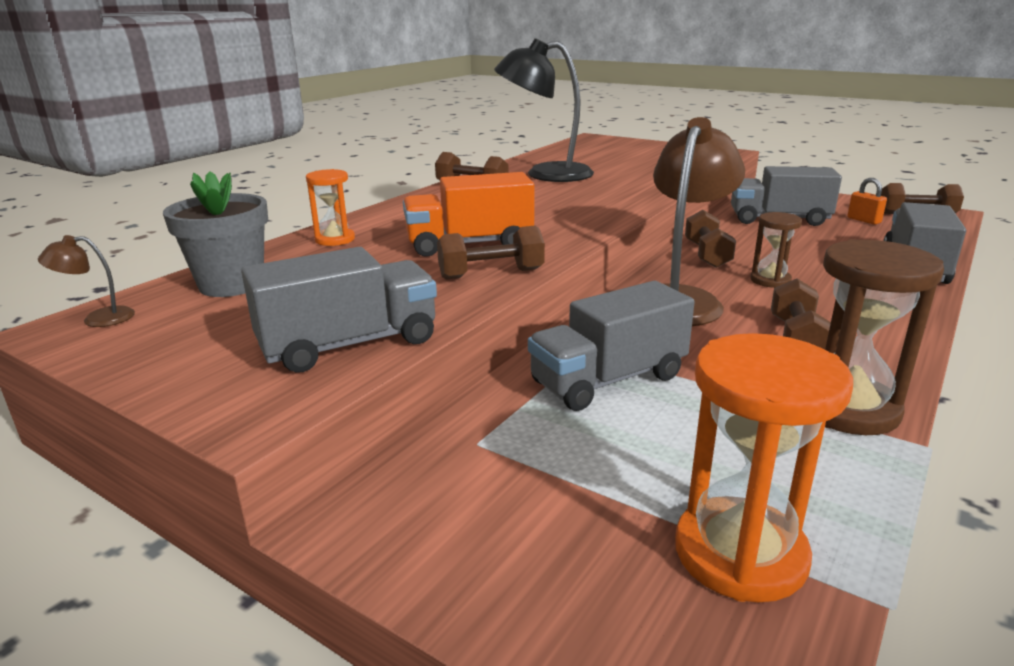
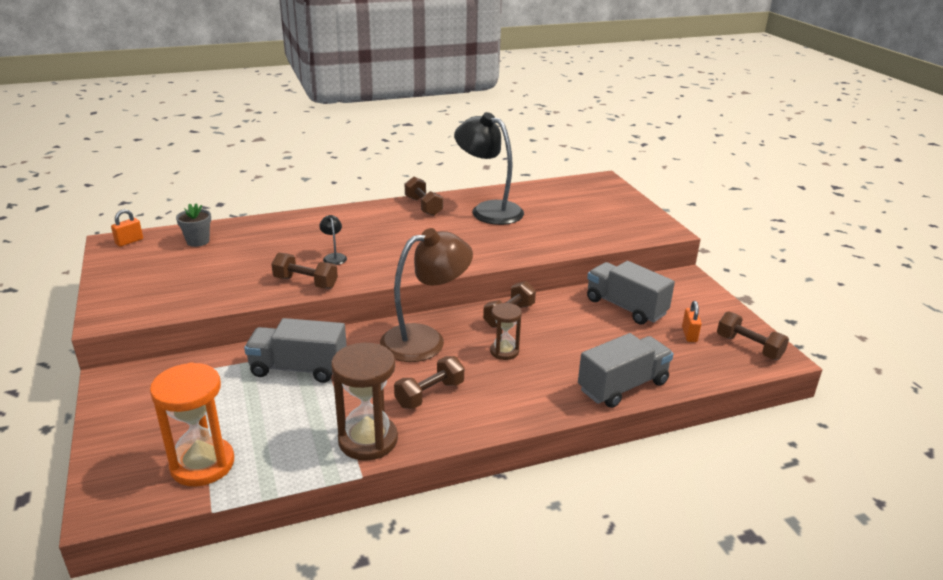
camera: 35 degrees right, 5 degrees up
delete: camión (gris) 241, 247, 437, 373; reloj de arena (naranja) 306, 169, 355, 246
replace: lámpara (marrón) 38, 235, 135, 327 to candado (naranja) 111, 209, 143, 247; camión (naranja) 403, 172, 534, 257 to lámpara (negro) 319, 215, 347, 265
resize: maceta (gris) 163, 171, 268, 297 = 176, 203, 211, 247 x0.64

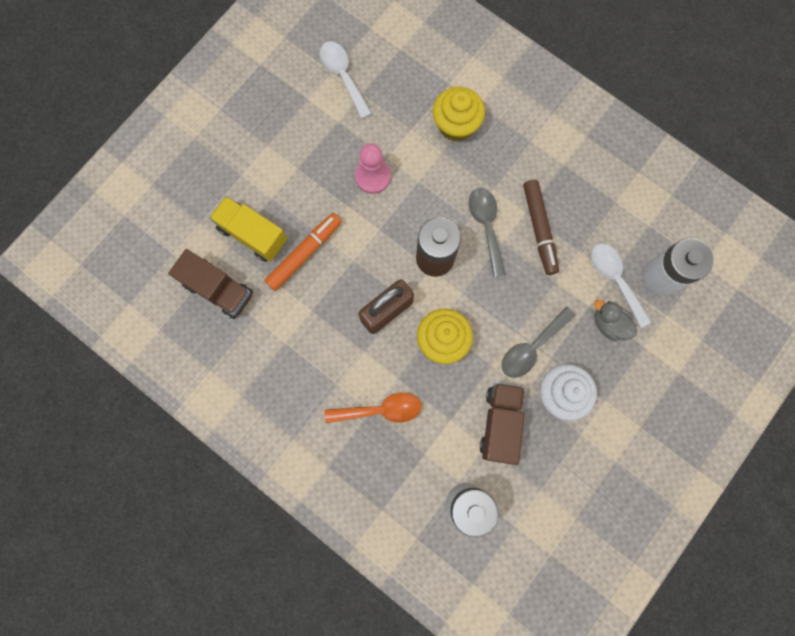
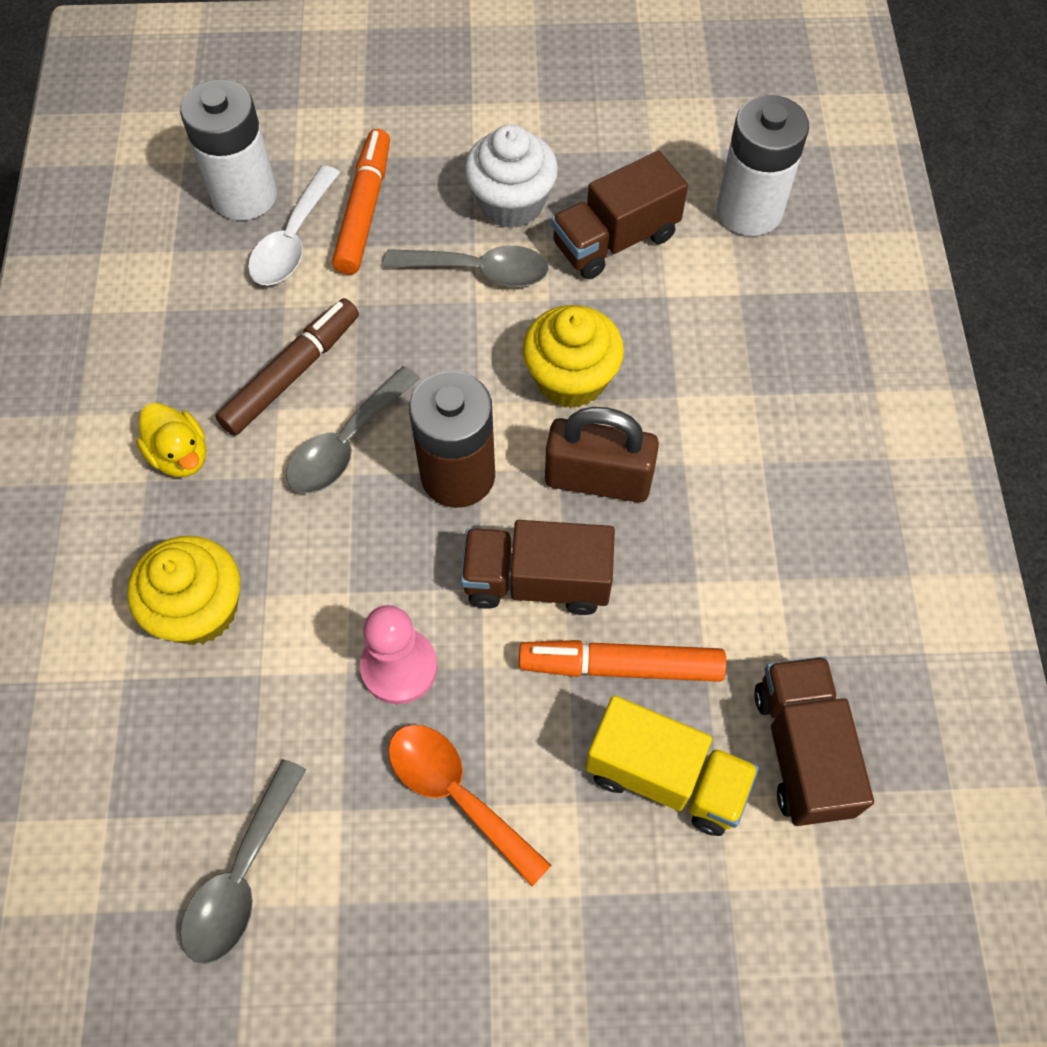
camera: 130 degrees left, 15 degrees down
insert: pato (amarillo) 136, 403, 206, 477; camión (marrón) 461, 520, 615, 615
move: cuchara (naranja) 324, 393, 421, 423 to 388, 725, 551, 886
replace: pato (gris) 594, 300, 637, 341 to rotulador (naranja) 332, 129, 390, 274
recolor: cuchara (blanco) 319, 41, 372, 119 to cuchara (gris) 180, 759, 306, 964
rotate: camión (amarillo) 209, 196, 287, 262 = 585, 695, 759, 836 60 degrees counterclockwise

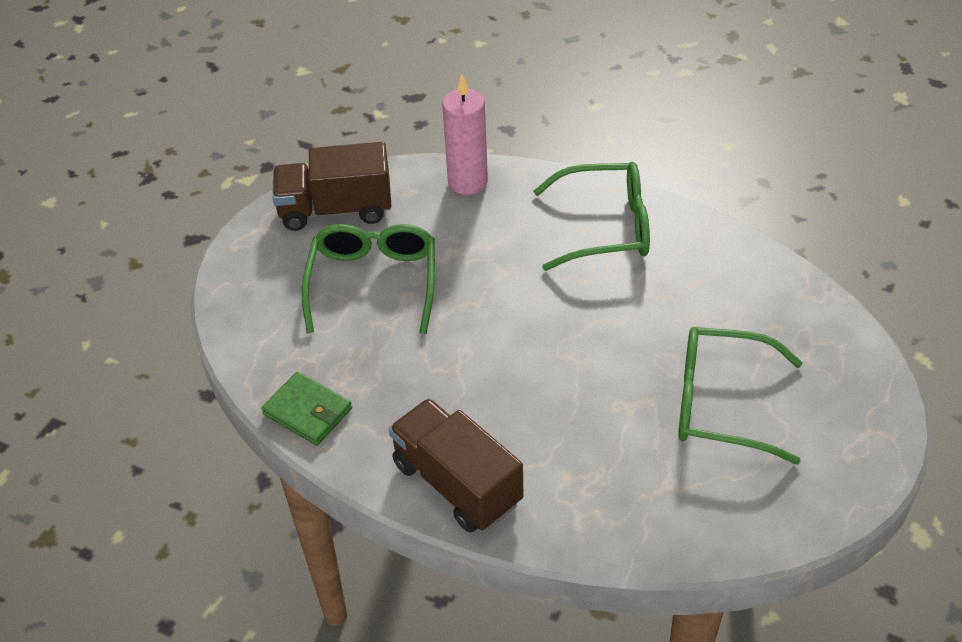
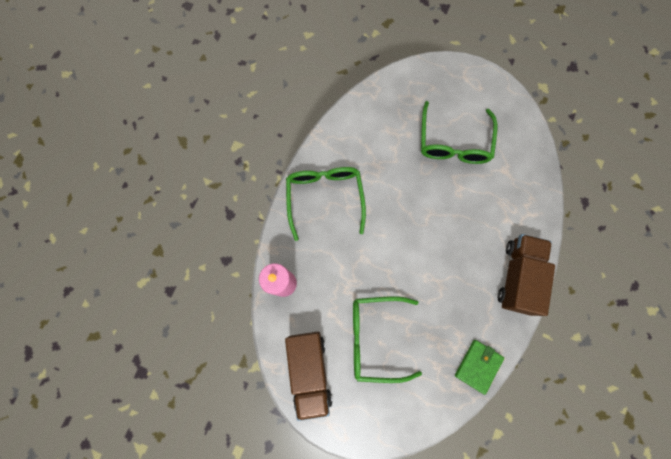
camera: 95 degrees left, 30 degrees up
rotate: camión (marrón) 389, 398, 523, 533 = 498, 234, 555, 316 150 degrees clockwise

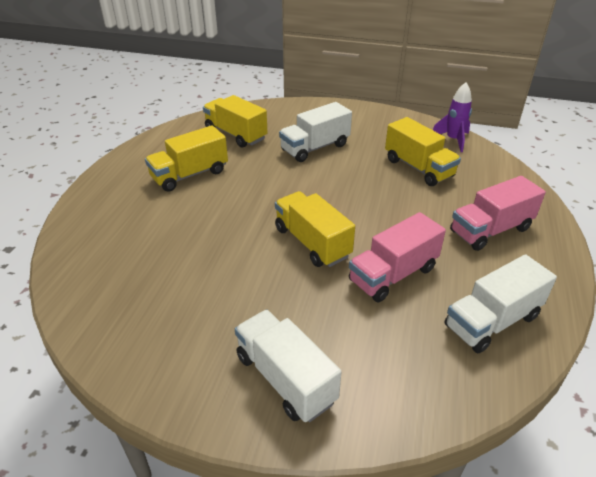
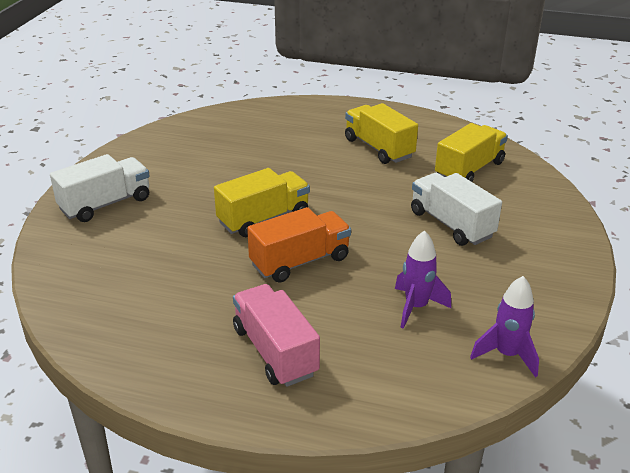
camera: 90 degrees right, 5 degrees down
delete: camión (rosa) 349, 212, 446, 302; camión (blanco) 445, 254, 557, 353
insert: camión (naranja) 247, 207, 351, 283
replace: camión (amarillo) 385, 117, 461, 186 to cohete (morado) 395, 230, 451, 329

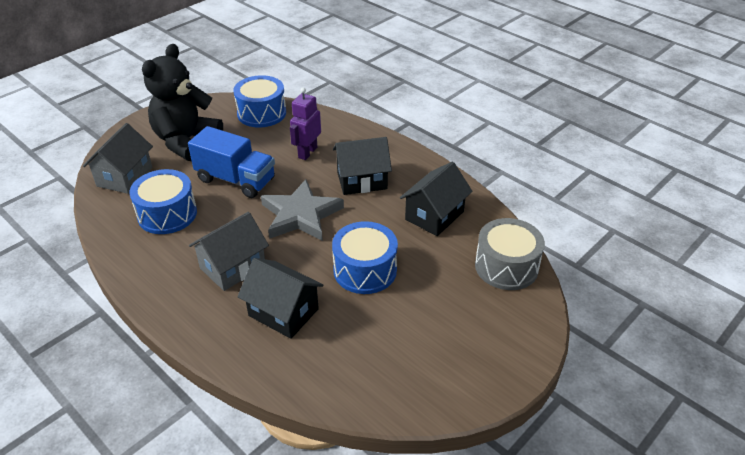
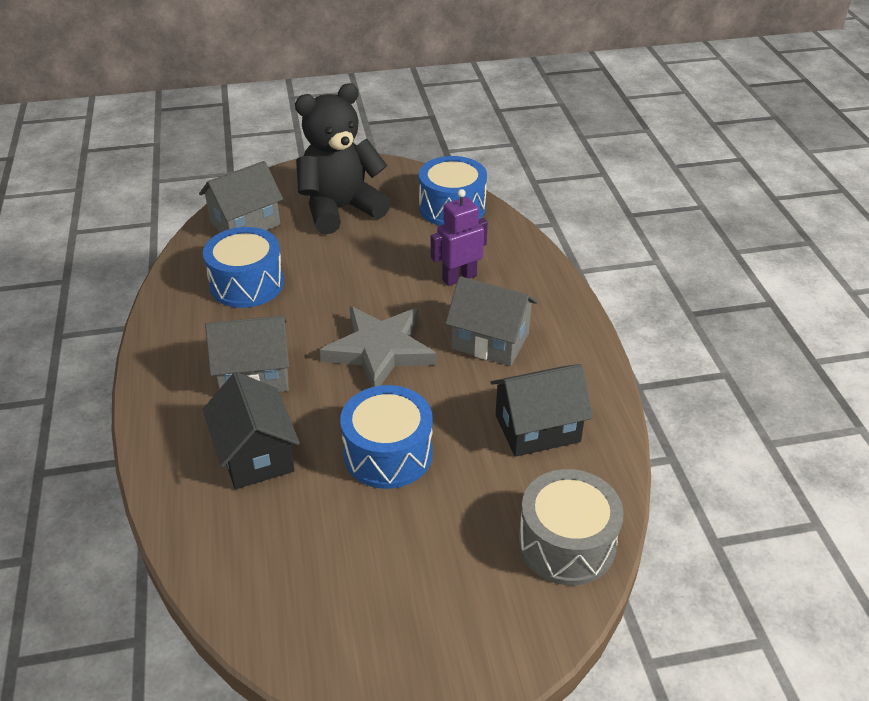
camera: 35 degrees right, 0 degrees up
delete: camión (azul) 188, 126, 275, 198
recolor: casa (negro) 333, 137, 392, 195 to casa (gris) 445, 276, 538, 366

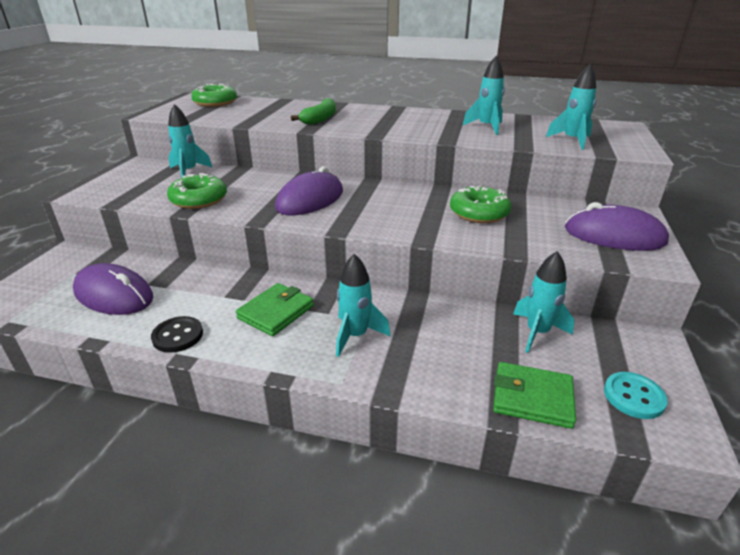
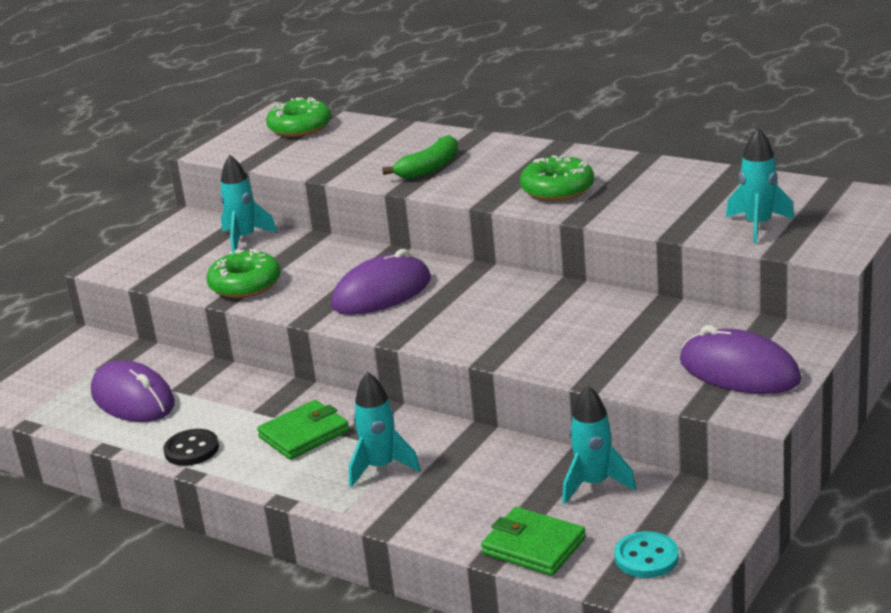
camera: 20 degrees right, 5 degrees down
delete: cohete (turquesa) 463, 56, 505, 135
move: rosquilla (verde) 450, 186, 511, 223 to 520, 155, 594, 201

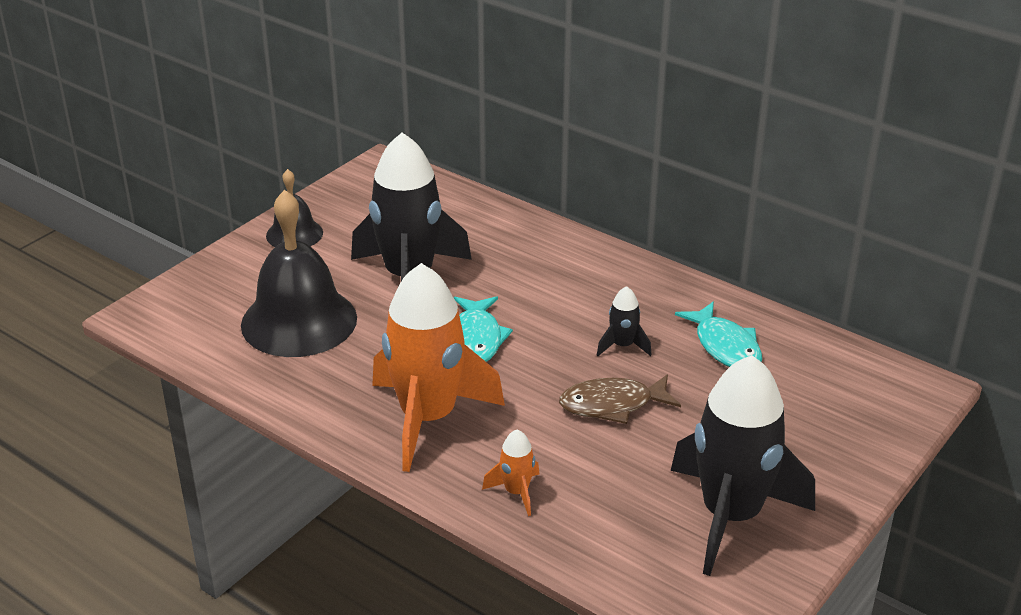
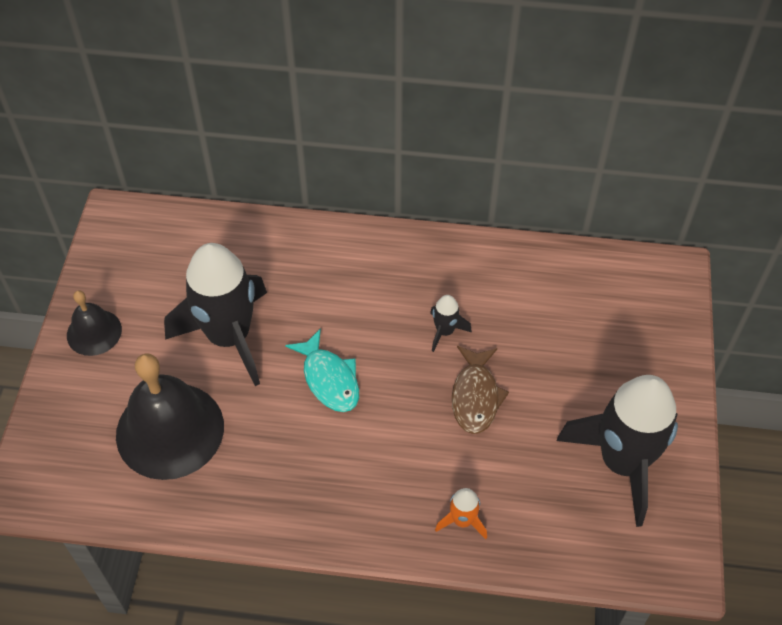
camera: 30 degrees left, 20 degrees up
delete: cohete (naranja) 372, 263, 505, 472; pez (turquesa) 675, 302, 762, 367
rotate: pez (marrón) 559, 374, 681, 424 = 452, 346, 509, 434 45 degrees counterclockwise

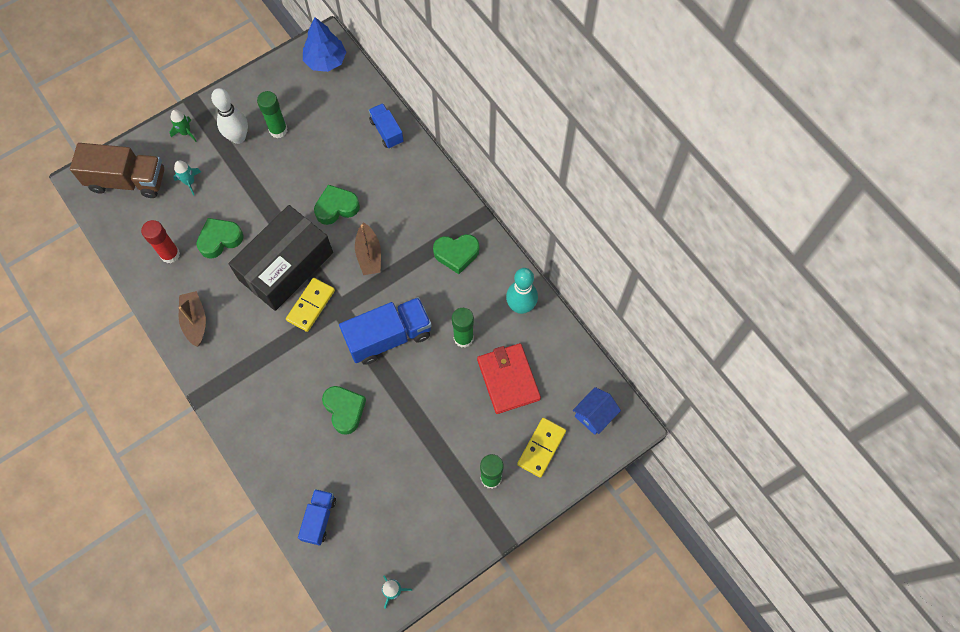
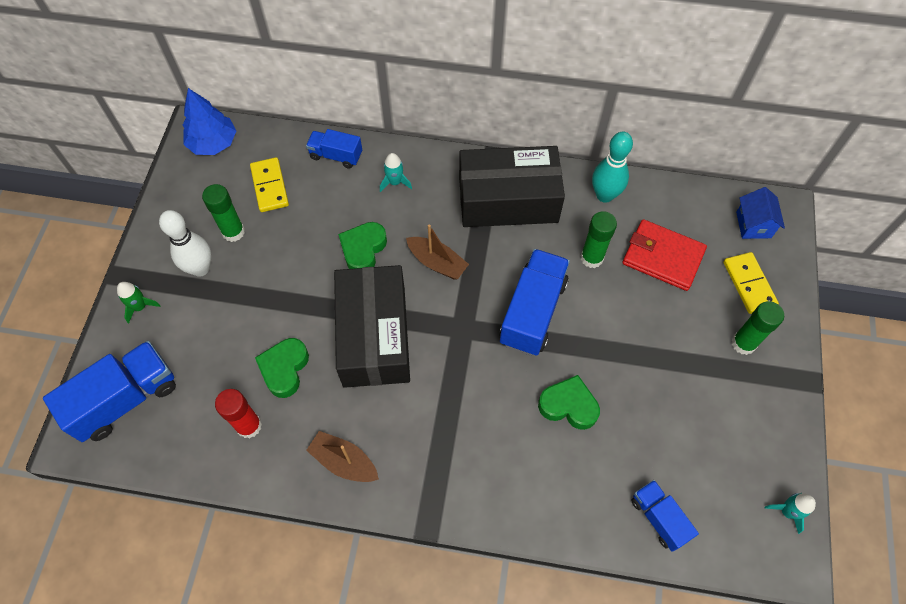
camera: 45 degrees left, 5 degrees down
move: ficha de dominó (amarillo) 286, 278, 335, 332 to 250, 157, 289, 212; cohete (turquesa) 173, 160, 201, 196 to 380, 153, 412, 192
replace: corazón (verde) 433, 234, 479, 274 to caja (negro) 459, 146, 565, 227
recolor: camión (marrón) 70, 143, 164, 198 to camión (azul) 43, 341, 176, 442

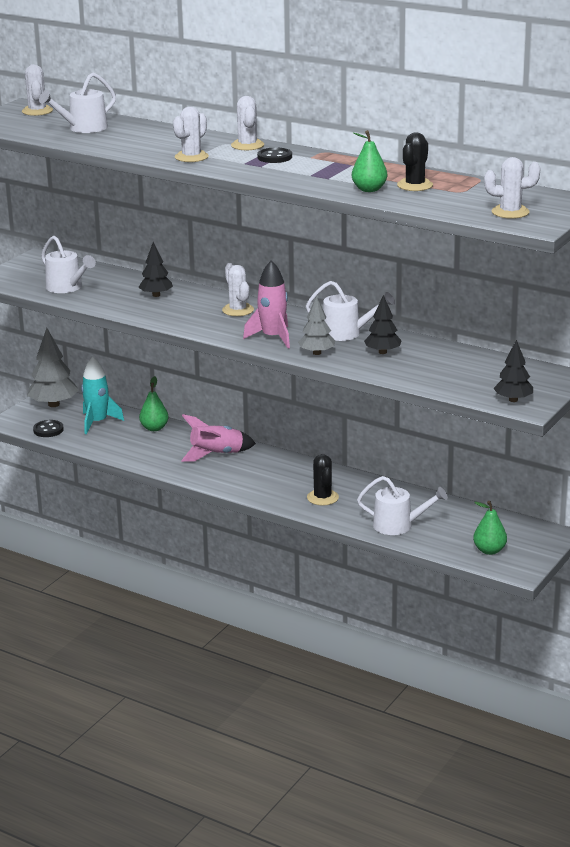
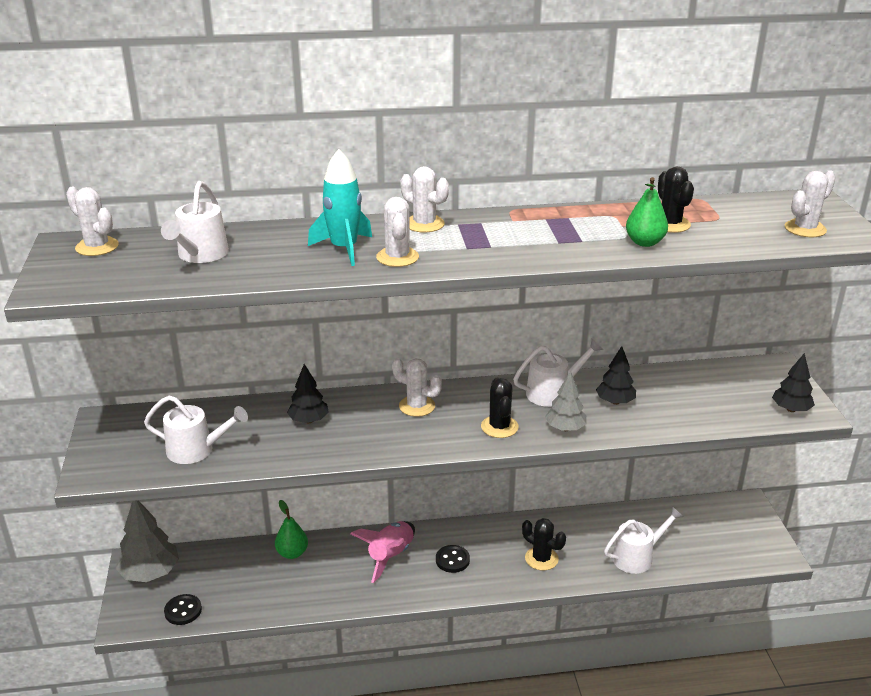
camera: 40 degrees left, 5 degrees up
delete: pera (verde) 473, 501, 507, 555
move: cohete (turquesa) 81, 356, 124, 434 to 308, 149, 372, 266; botón (negro) 257, 148, 292, 163 to 436, 545, 470, 573
replace: cohete (rosa) 243, 261, 290, 348 to cactus (negro) 481, 378, 519, 438

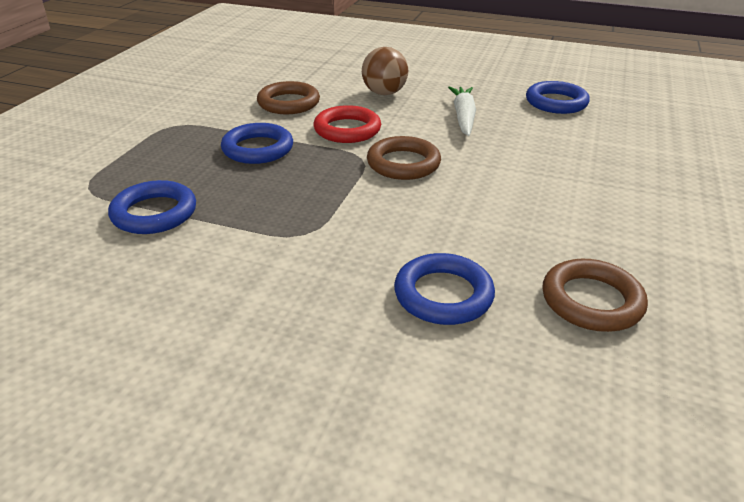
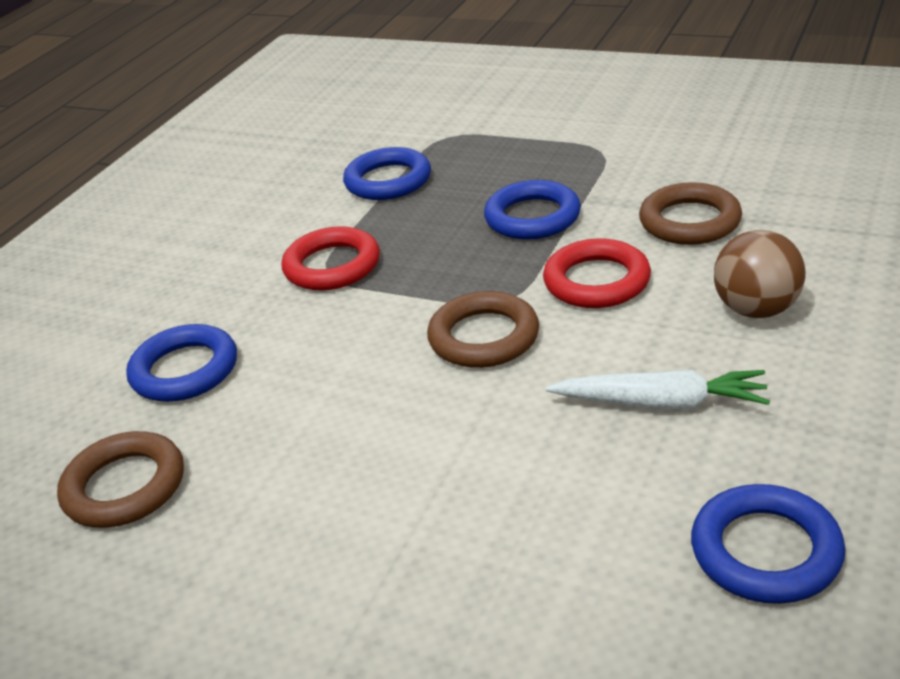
camera: 100 degrees right, 0 degrees up
insert: anillo (rojo) 281, 227, 380, 290

